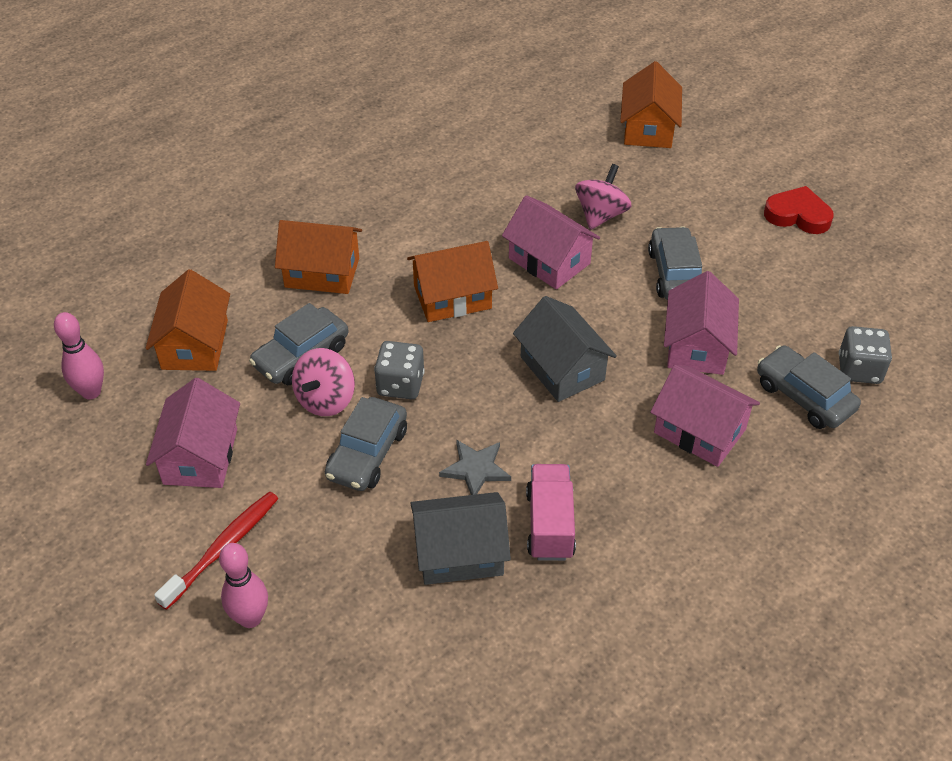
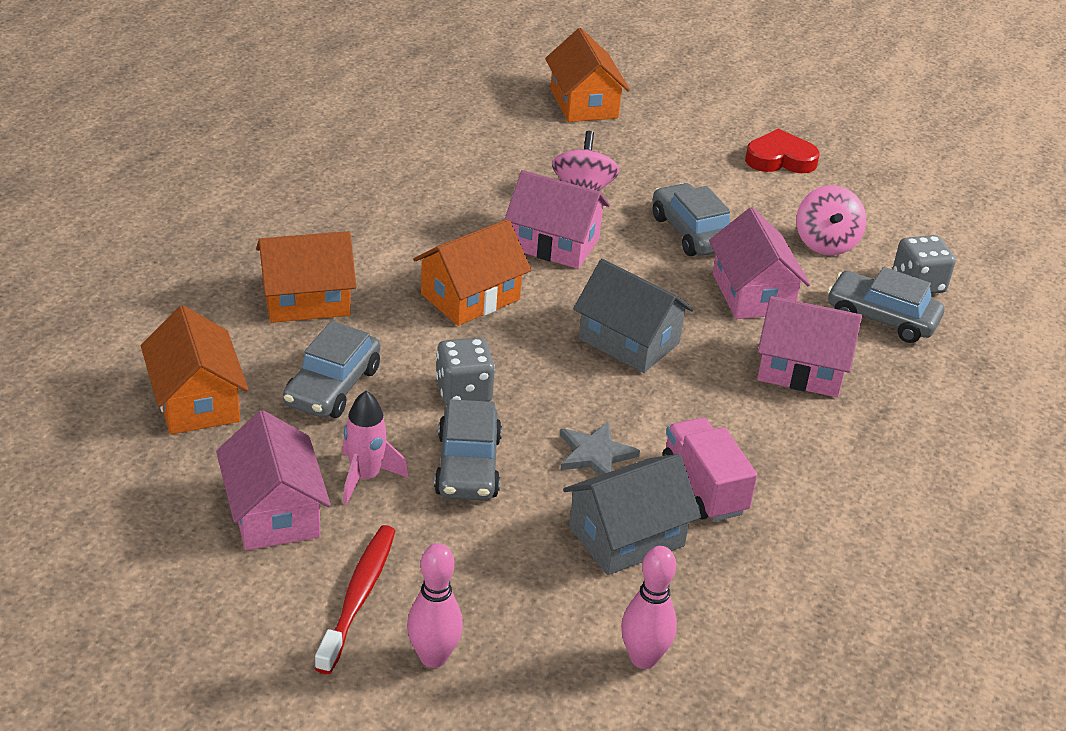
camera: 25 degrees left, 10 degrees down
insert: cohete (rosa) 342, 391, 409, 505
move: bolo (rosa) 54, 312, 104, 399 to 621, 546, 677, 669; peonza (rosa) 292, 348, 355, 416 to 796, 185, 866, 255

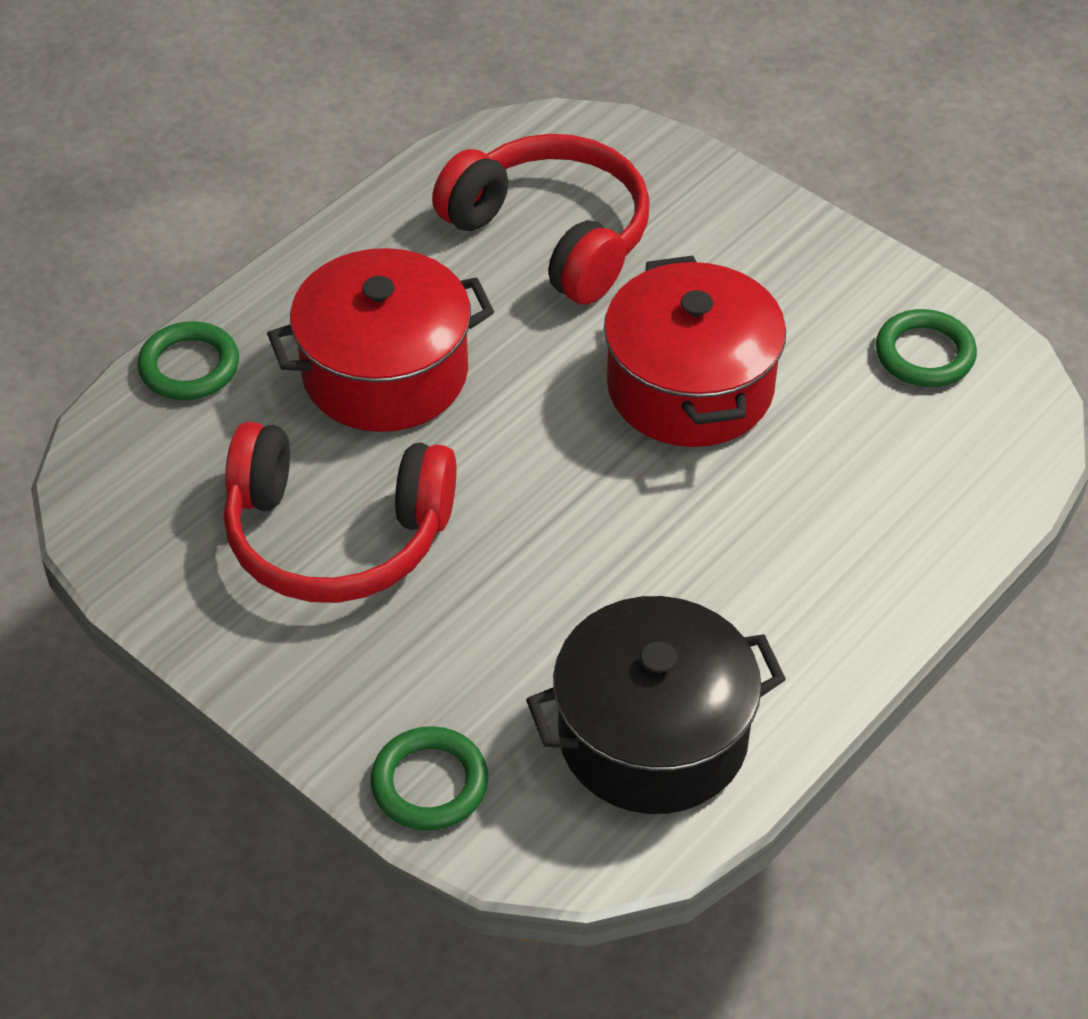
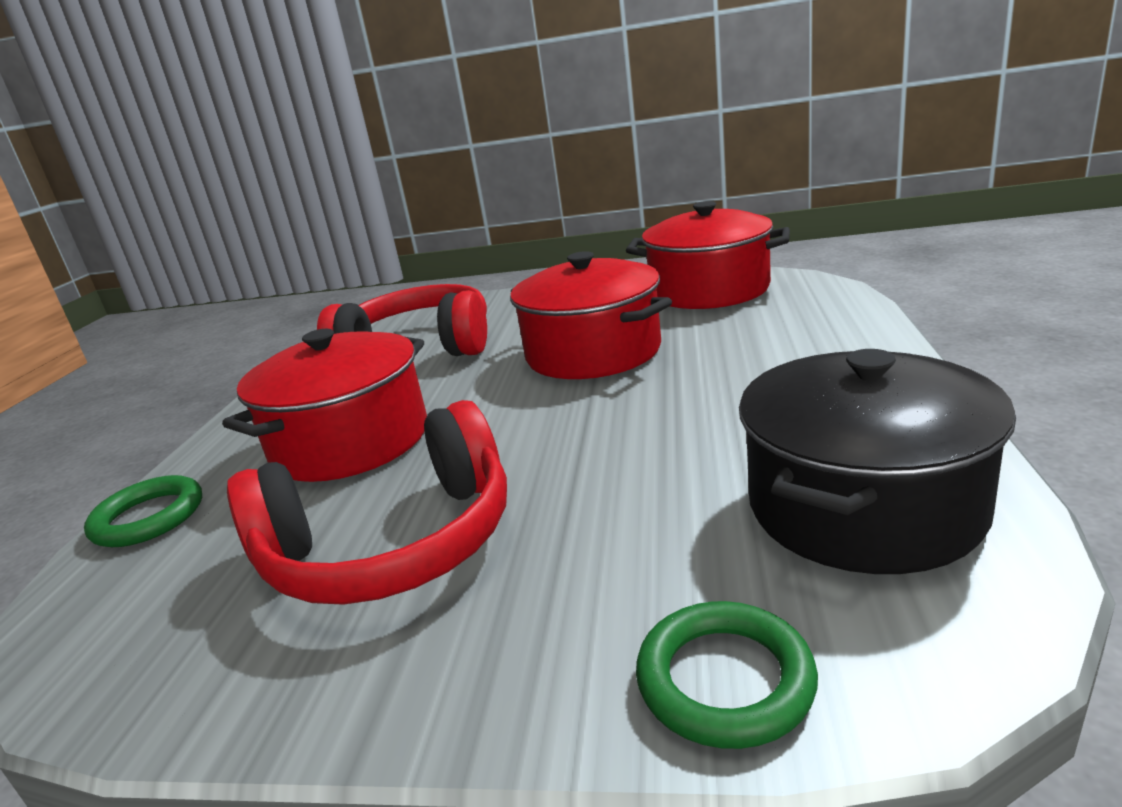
camera: 30 degrees left, 25 degrees down
replace: anillo (verde) 876, 309, 977, 387 to olla (rojo) 626, 201, 790, 309

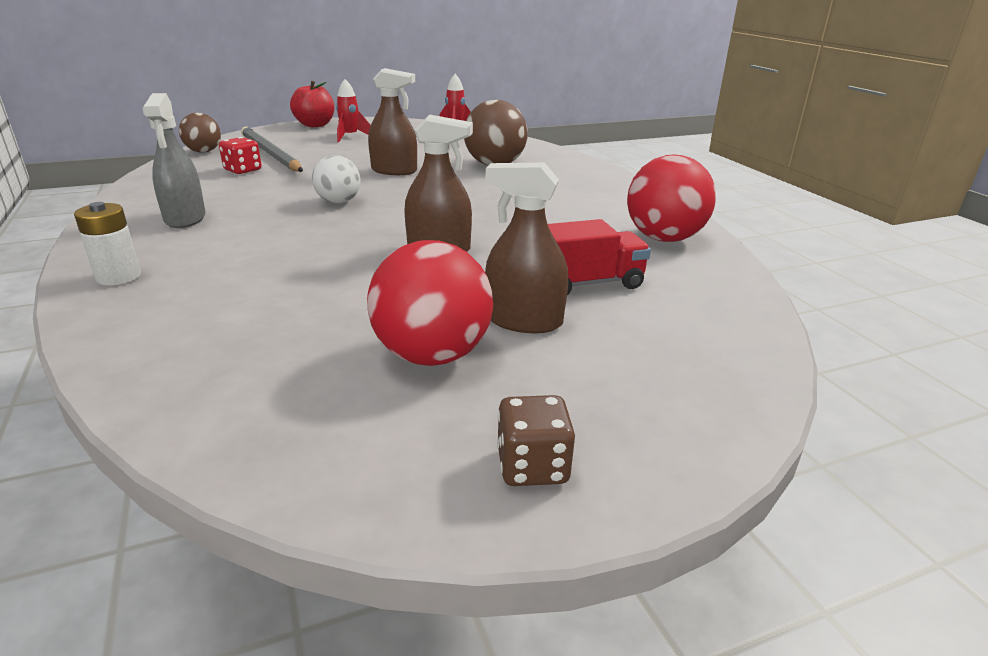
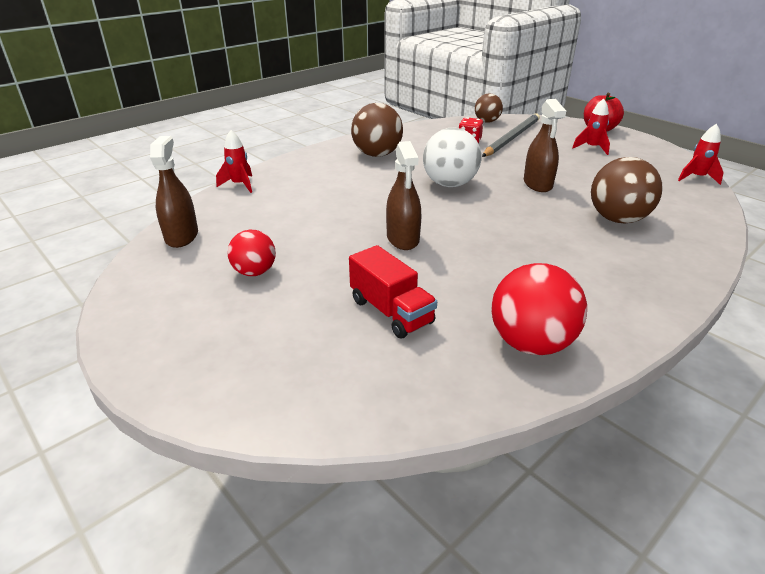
camera: 70 degrees right, 5 degrees up
delete: pila (blanco) 74, 202, 141, 285; dado (marrón) 497, 395, 575, 486
insert: cohete (rojo) 216, 130, 252, 193
move: pulverizador (marrón) 485, 163, 568, 334 to 150, 136, 198, 248
replace: pulverizador (gris) 142, 93, 206, 228 to pelota (marrón) 351, 103, 403, 157
resize: pelota (rojo) 367, 240, 493, 366 = 228, 230, 276, 276 x0.62; pelota (blanco) 312, 155, 360, 203 = 423, 128, 481, 187 x1.61

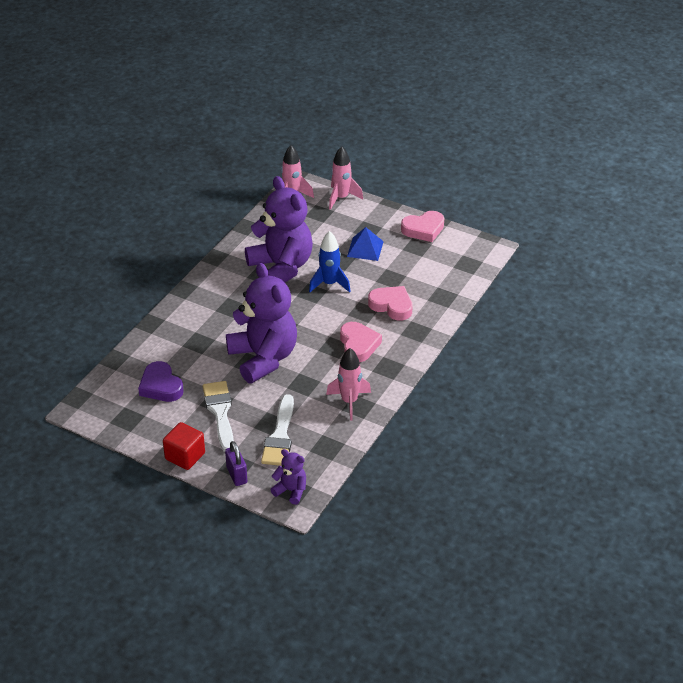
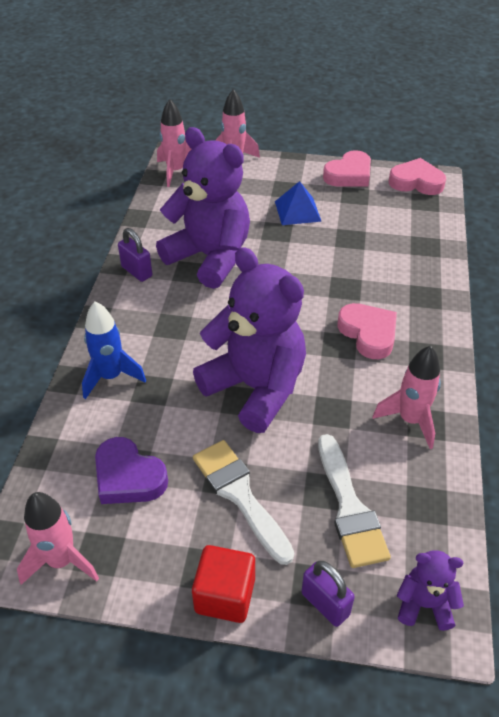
camera: 20 degrees left, 5 degrees up
insert: cohete (rosa) 17, 492, 99, 585; candado (morado) 118, 228, 152, 282
move: cohete (azul) 309, 231, 350, 292 to 82, 301, 146, 399; corazón (rosa) 368, 286, 413, 321 to 389, 158, 446, 195

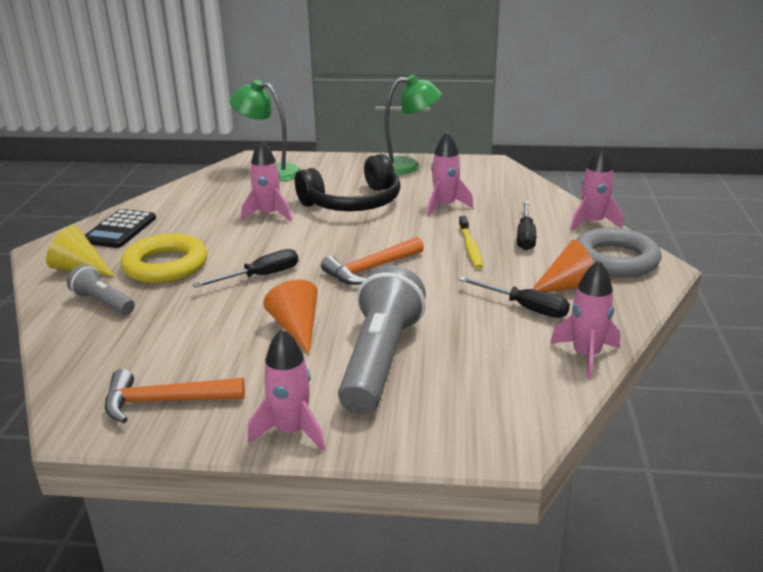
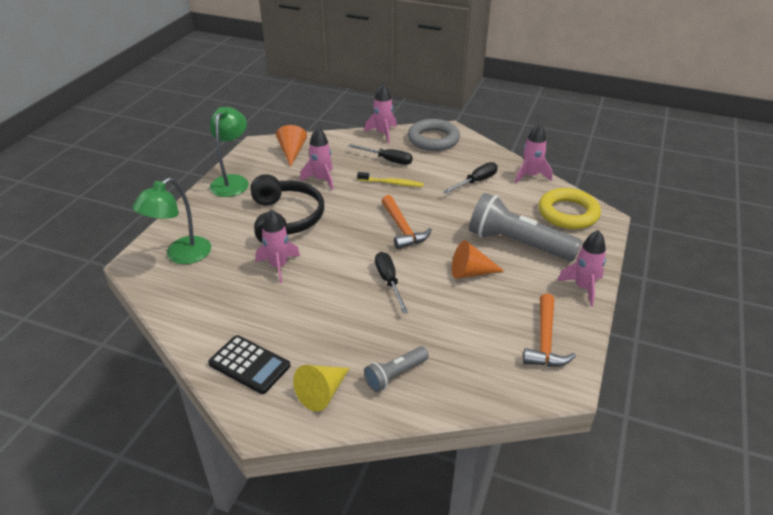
camera: 75 degrees left, 10 degrees up
move: cono (naranja) 532, 240, 594, 292 to 276, 125, 307, 167; anillo (amarillo) 121, 233, 207, 283 to 539, 188, 601, 229

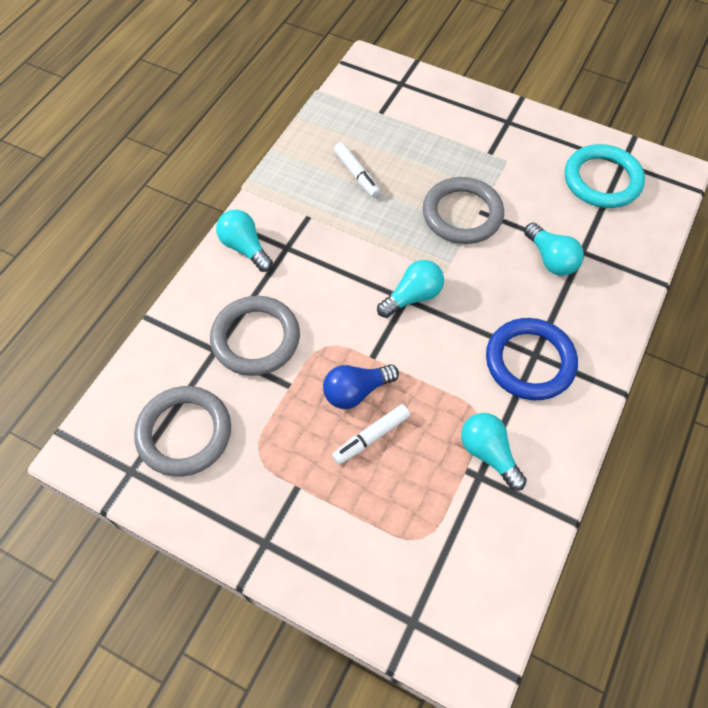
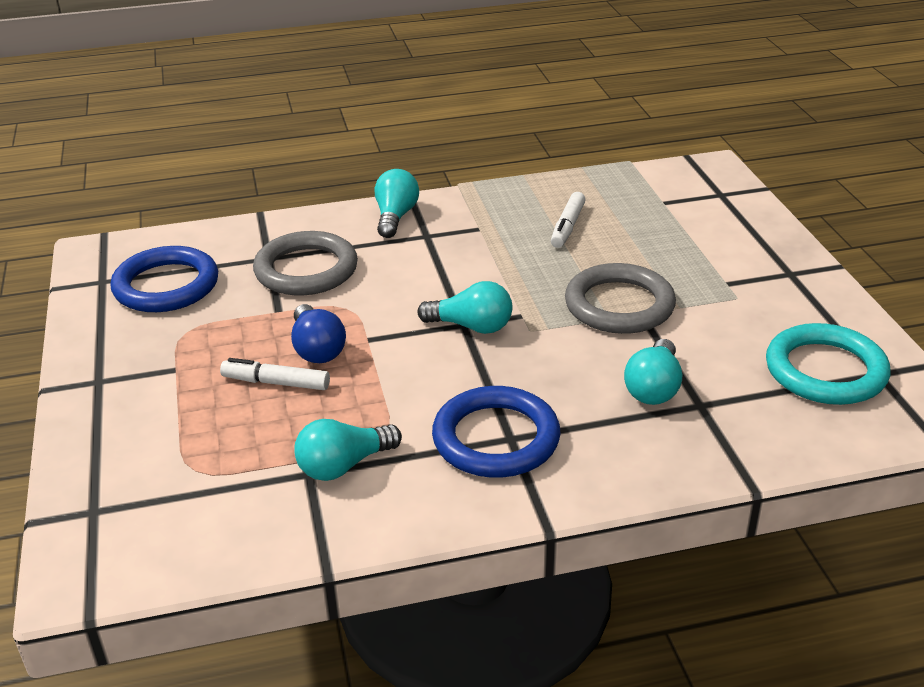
camera: 50 degrees right, 25 degrees down
recolor: anillo (gris) 134, 386, 231, 476 to anillo (azul) 110, 246, 218, 312
rotate: bombilla (azul) 323, 364, 399, 409 = 291, 304, 346, 363 135 degrees counterclockwise; bombilla (turquesa) 461, 413, 527, 491 = 294, 419, 402, 481 135 degrees counterclockwise

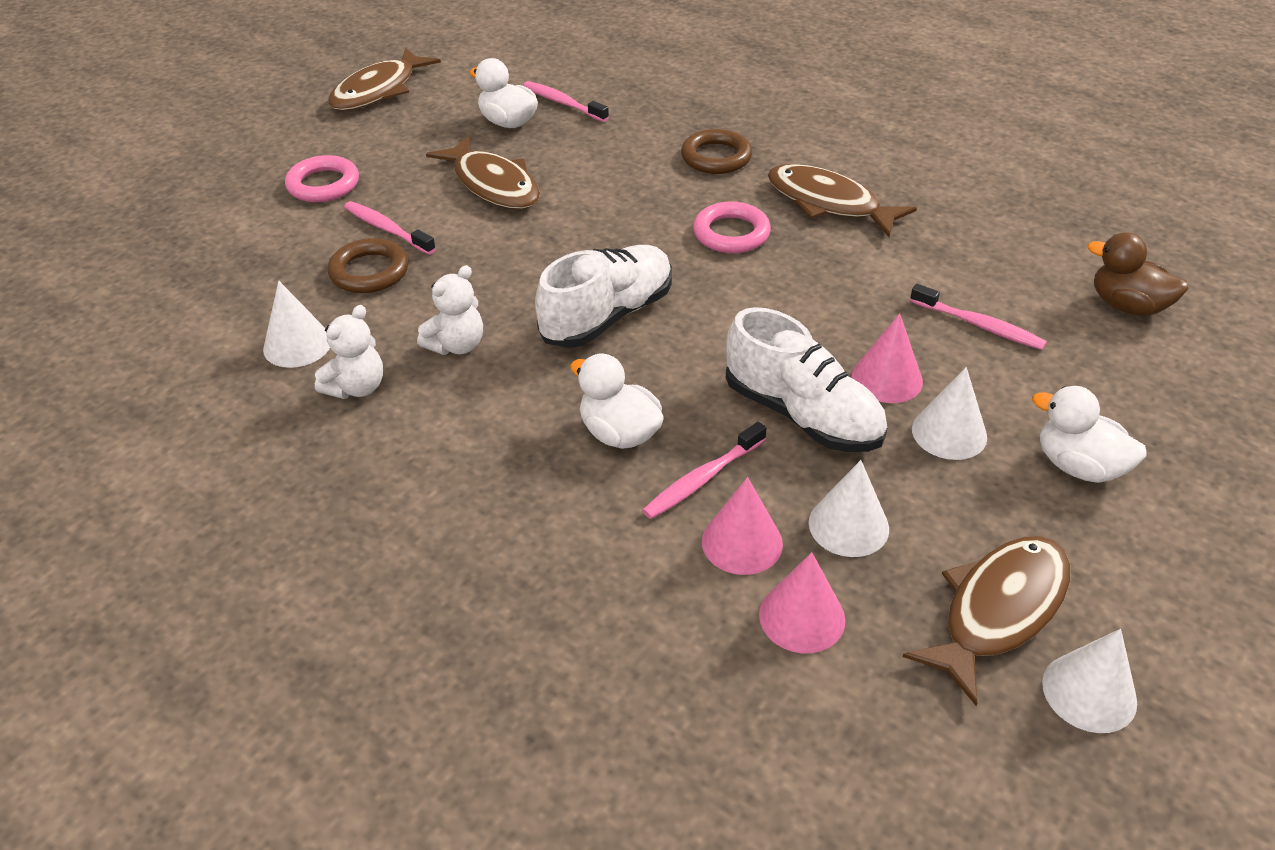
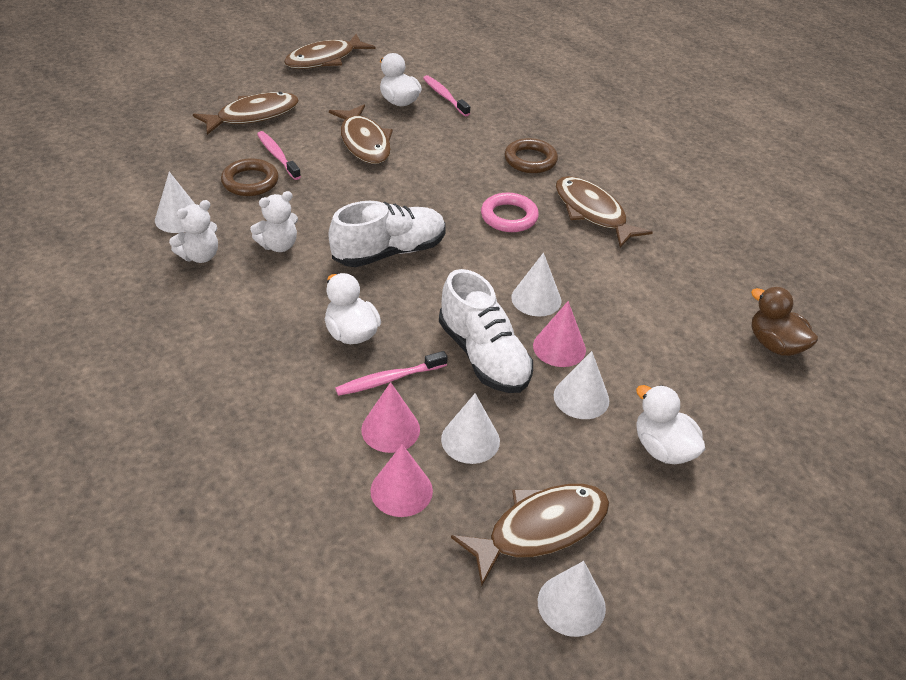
camera: 15 degrees right, 0 degrees up
delete: cepillo de dientes (rosa) 910, 284, 1047, 350
insert: cono (blanco) 511, 253, 561, 317
replace: anillo (rosa) 285, 155, 359, 202 to pez (marrón) 193, 92, 299, 135

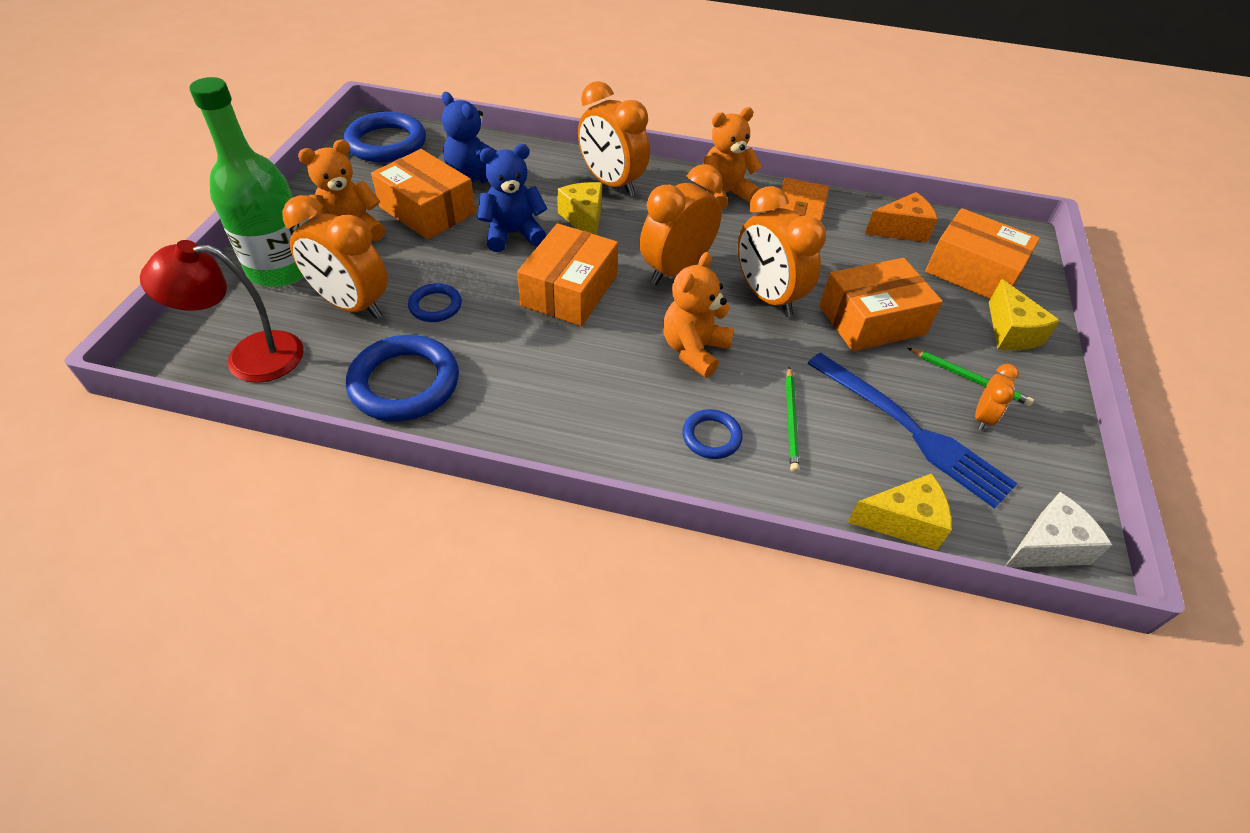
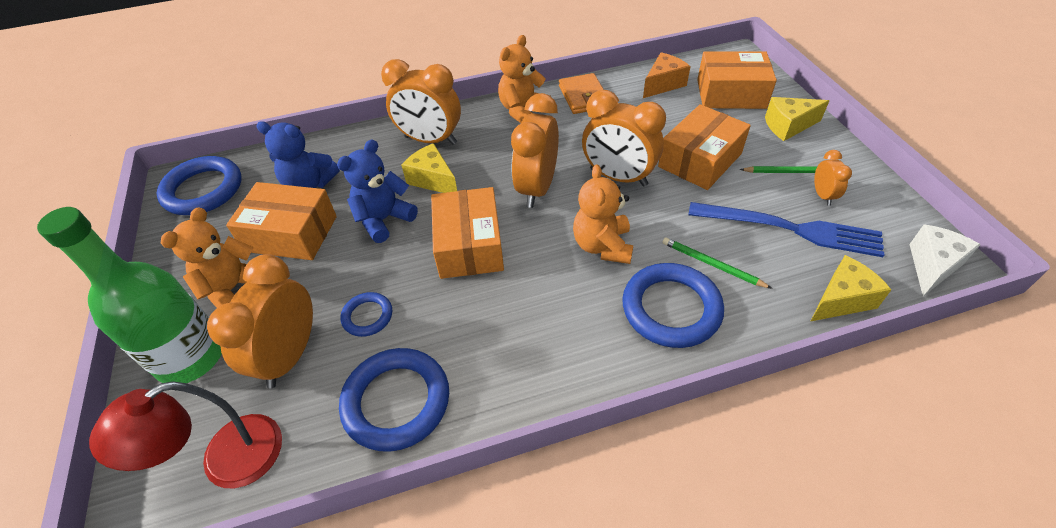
camera: 25 degrees left, 0 degrees up
rotate: despertador (naranja) 282, 195, 388, 319 = 207, 254, 313, 388 105 degrees clockwise; lápiz (verde) 786, 367, 800, 473 = 662, 237, 772, 289 150 degrees clockwise; queso (amarillo) 989, 279, 1060, 350 = 765, 97, 829, 141 120 degrees clockwise
resize: anillo (azul) 682, 409, 743, 459 = 622, 263, 724, 348 x1.89

